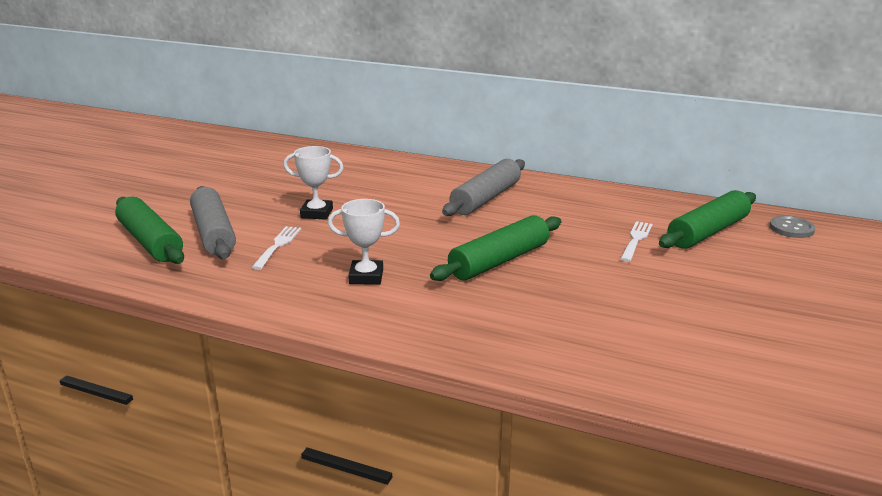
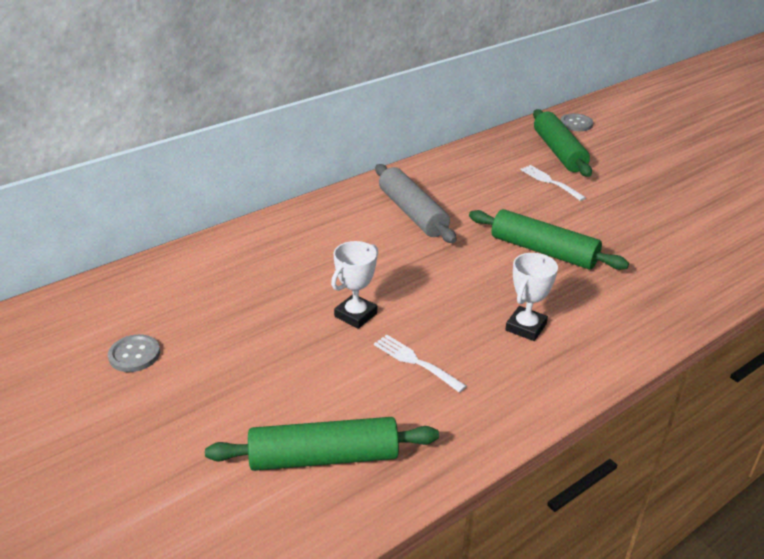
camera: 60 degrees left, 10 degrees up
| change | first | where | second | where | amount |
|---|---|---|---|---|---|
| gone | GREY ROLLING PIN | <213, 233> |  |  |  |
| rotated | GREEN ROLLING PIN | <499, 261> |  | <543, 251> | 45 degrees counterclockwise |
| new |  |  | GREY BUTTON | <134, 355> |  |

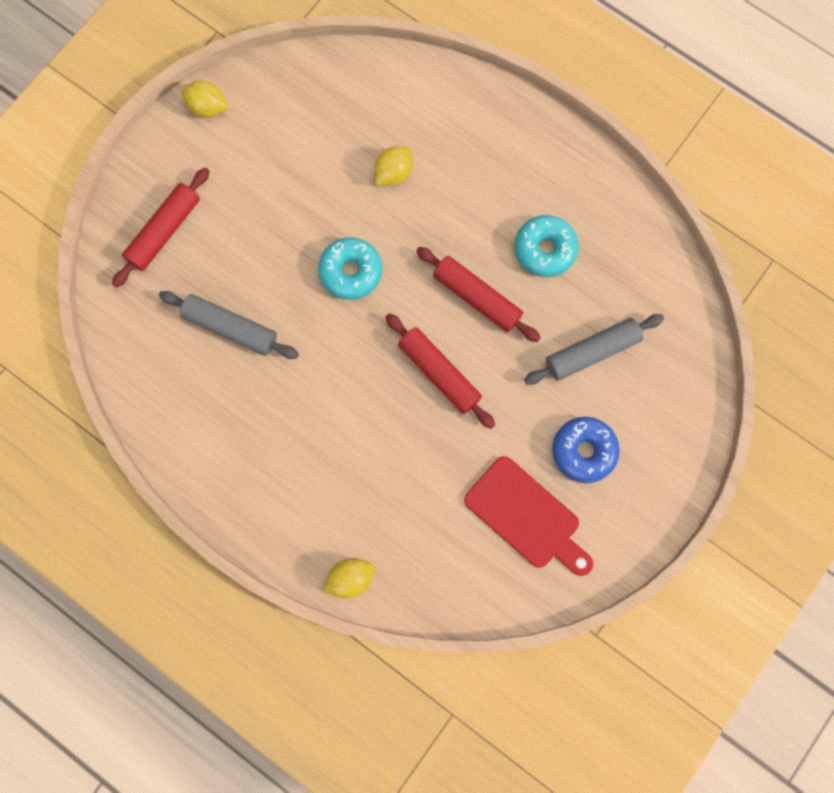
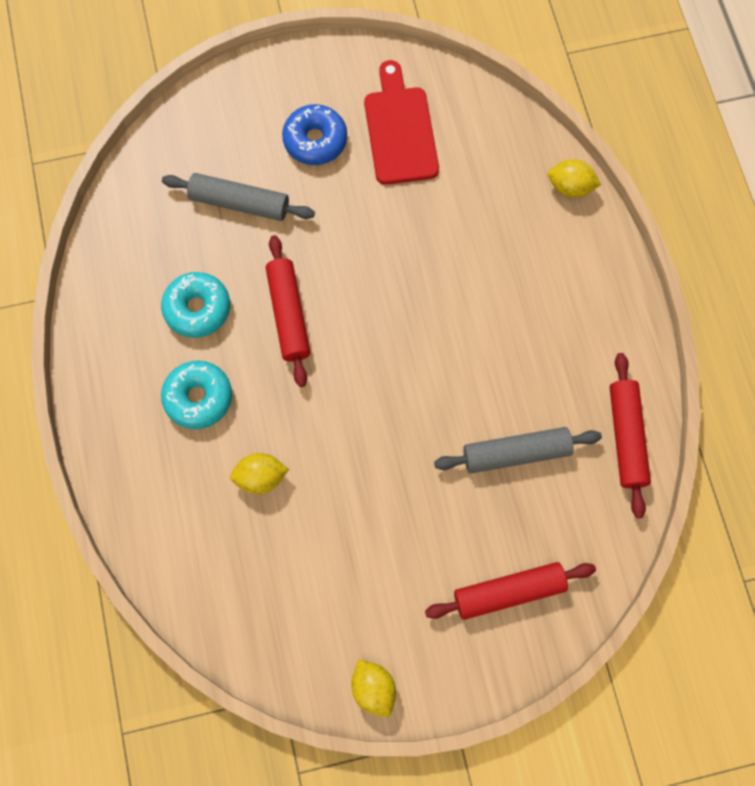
camera: 140 degrees left, 5 degrees down
| change | first | where | second | where | amount |
|---|---|---|---|---|---|
| shifted | TURQUOISE DONUT | <350, 272> |  | <198, 398> |  |
| rotated | GREY ROLLING PIN | <230, 328> |  | <516, 453> | 75 degrees counterclockwise |
| shifted | RED ROLLING PIN | <439, 373> |  | <626, 437> |  |

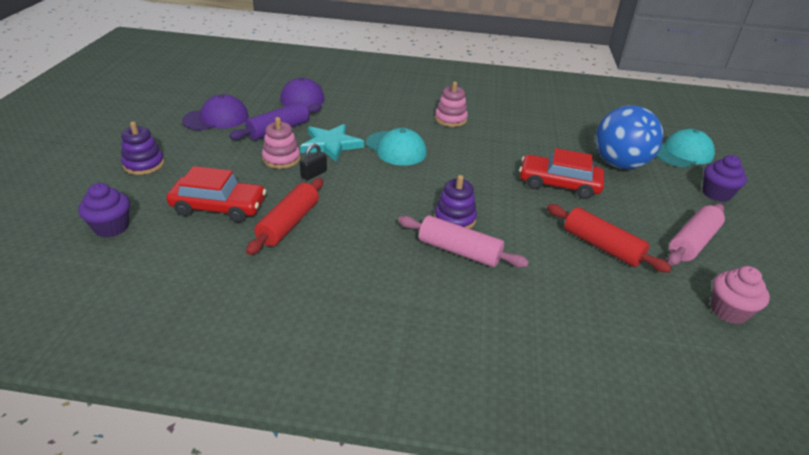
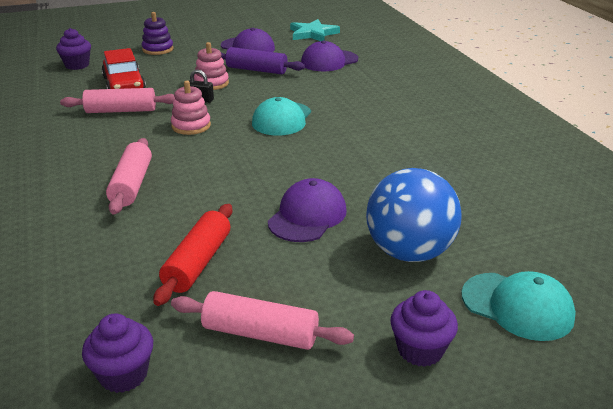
camera: 65 degrees right, 5 degrees down
| change | first | where | second | where | amount |
|---|---|---|---|---|---|
| shifted | PINK STACKING TOY | <450, 119> |  | <191, 126> |  |
| shifted | TURQUOISE STAR | <331, 145> |  | <313, 34> |  |
| swapped | RED CAR | <559, 184> | PURPLE CAP | <307, 216> |  |
| gone | PURPLE STACKING TOY | <454, 219> |  |  |  |
| repainted | RED ROLLING PIN | <289, 223> | PINK ROLLING PIN | <121, 111> |  |
| repainted | PINK CUPCAKE | <728, 311> | PURPLE CUPCAKE | <123, 374> |  |

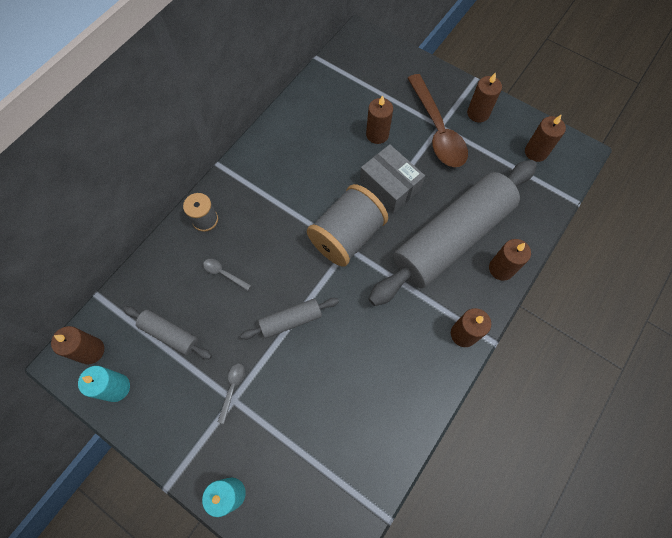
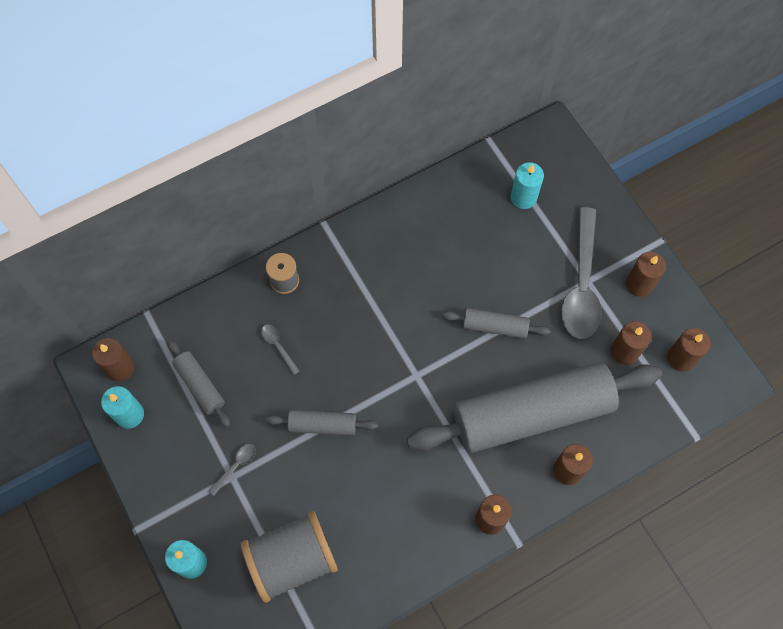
camera: 25 degrees right, 0 degrees up
| change | first | where | second | where | amount |
|---|---|---|---|---|---|
| repainted | BROWN SPOON | <437, 130> | GREY SPOON | <581, 285> |  |
| shifted | BROWN CANDLE | <377, 134> |  | <624, 351> |  |
| swapped | GREY BOX | <389, 186> | GREY ROLLING PIN | <495, 326> |  |
| shifted | GREY SPOOL | <347, 236> |  | <292, 560> |  |
| new |  |  | TURQUOISE CANDLE | <523, 197> |  |

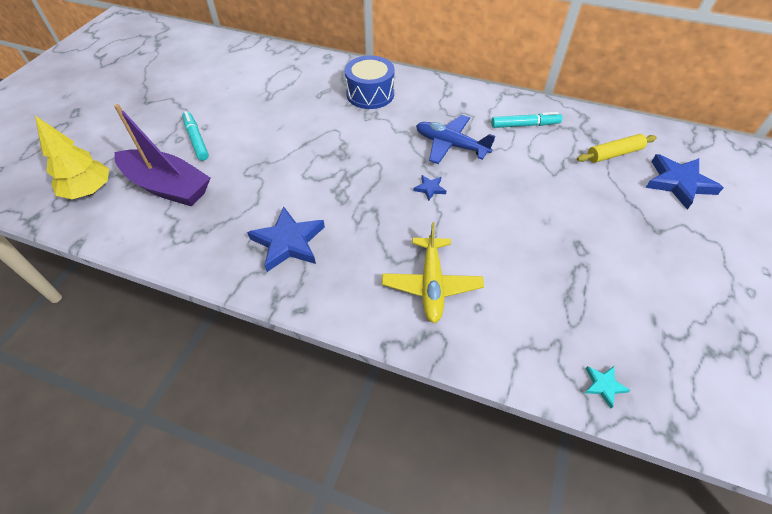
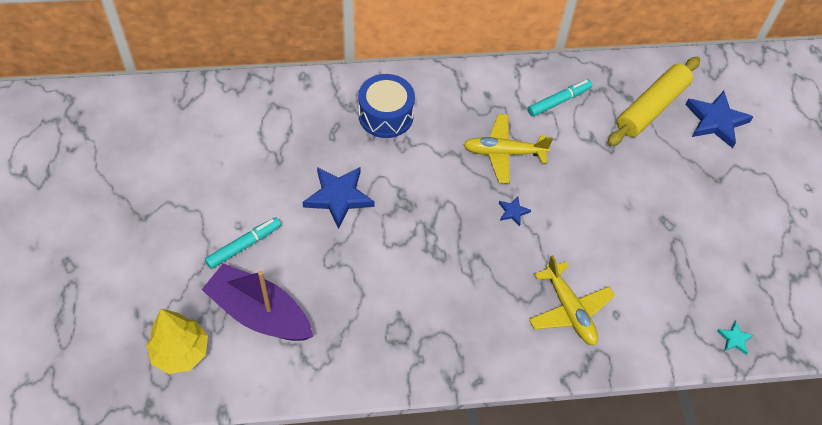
camera: 30 degrees left, 5 degrees up
| change | first | where | second | where | amount |
|---|---|---|---|---|---|
| rotated | PURPLE BOAT | <167, 187> |  | <259, 313> | 150 degrees counterclockwise |
| rotated | TURQUOISE MARKER | <196, 140> |  | <243, 246> | 105 degrees clockwise |
| repainted | BLUE PLANE | <450, 145> | YELLOW PLANE | <503, 153> |  |
| scaled | YELLOW ROLLING PIN | <614, 154> |  | <651, 107> | x1.64 |
| shifted | BLUE STAR | <288, 242> |  | <338, 197> |  |

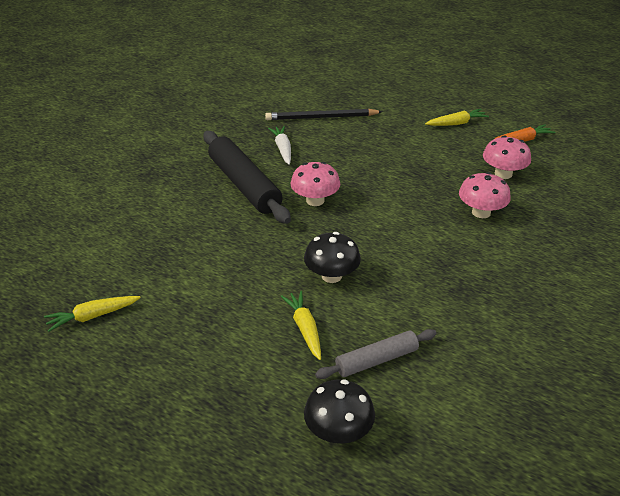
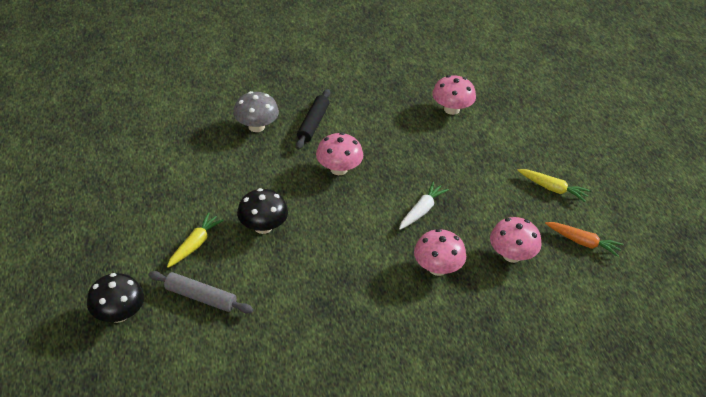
camera: 45 degrees right, 5 degrees up
| change | first | where | second | where | amount |
|---|---|---|---|---|---|
| swapped | BLACK PENCIL | <321, 117> | PINK MUSHROOM | <451, 109> |  |
| shifted | WHITE CARROT | <283, 149> |  | <421, 211> |  |
| scaled | BLACK ROLLING PIN | <244, 185> |  | <313, 124> | x0.57 |
| gone | YELLOW CARROT | <92, 316> |  |  |  |
| new |  |  | GREY MUSHROOM | <256, 126> |  |

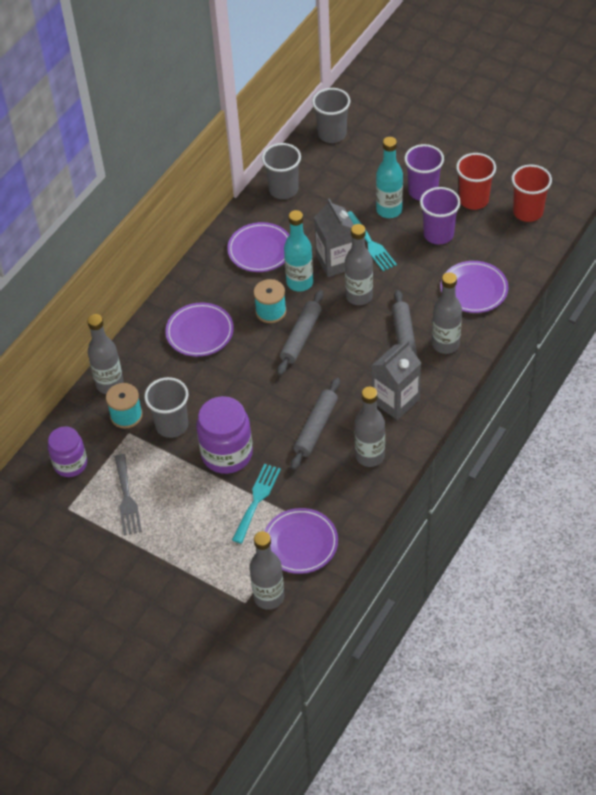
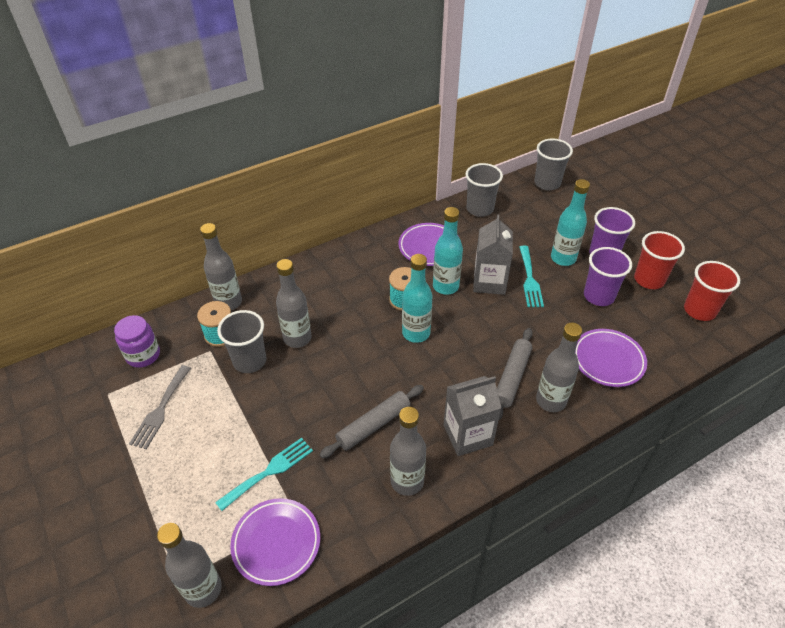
camera: 25 degrees right, 5 degrees down
| change | first | where | second | where | amount |
|---|---|---|---|---|---|
| shifted | GREY BOTTLE | <359, 296> |  | <297, 338> |  |
| swapped | GREY ROLLING PIN | <301, 337> | TURQUOISE BOTTLE | <416, 333> |  |
| gone | PURPLE PLATE | <200, 332> |  |  |  |
| gone | PURPLE JAR | <227, 454> |  |  |  |

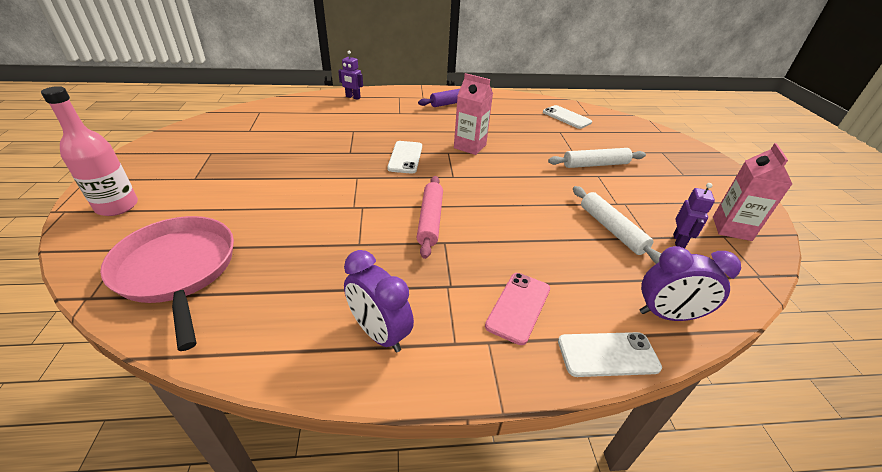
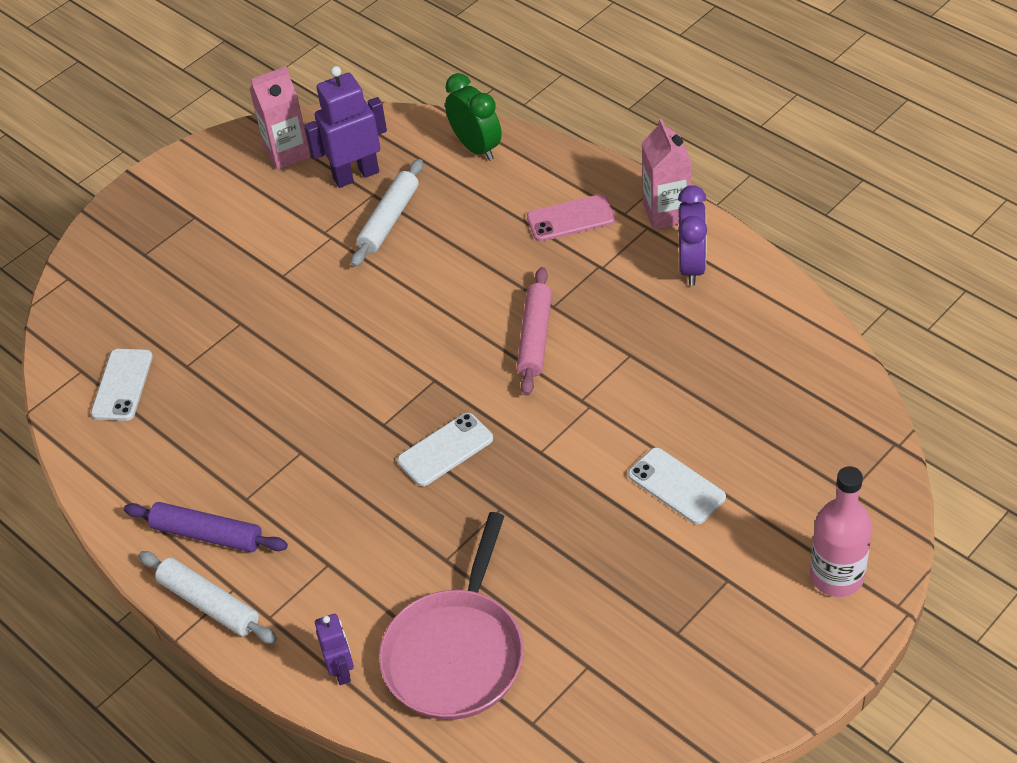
camera: 125 degrees left, 10 degrees up
| change | first | where | second | where | amount |
|---|---|---|---|---|---|
| shifted | PINK CARTON | <470, 146> |  | <666, 213> |  |
| shifted | WHITE ROLLING PIN | <595, 164> |  | <209, 604> |  |
| rotated | PINK ROLLING PIN | <430, 220> |  | <535, 337> | 45 degrees counterclockwise |
| scaled | PURPLE ROBOT | <679, 241> |  | <356, 175> | x1.75 |
| shifted | PINK PAN | <177, 270> |  | <456, 654> |  |
| repainted | PURPLE CLOCK | <667, 315> | GREEN CLOCK | <476, 147> |  |
| shifted | WHITE PHONE | <608, 354> |  | <676, 486> |  |

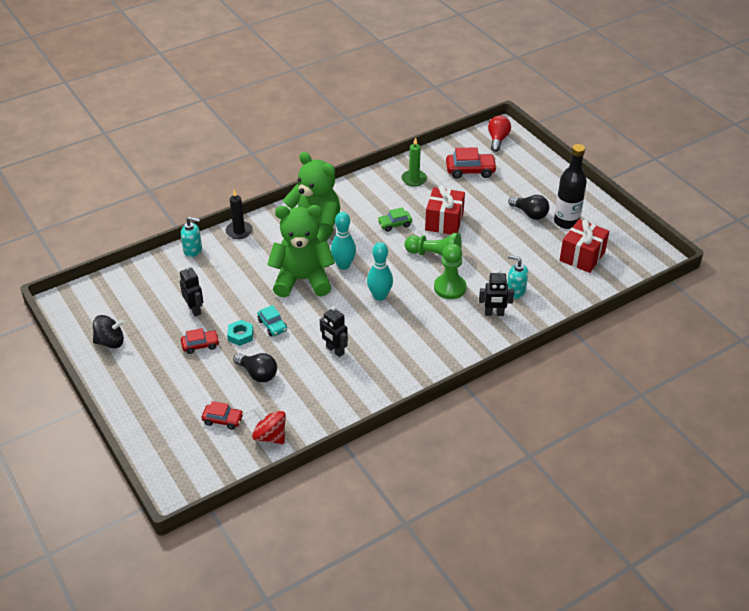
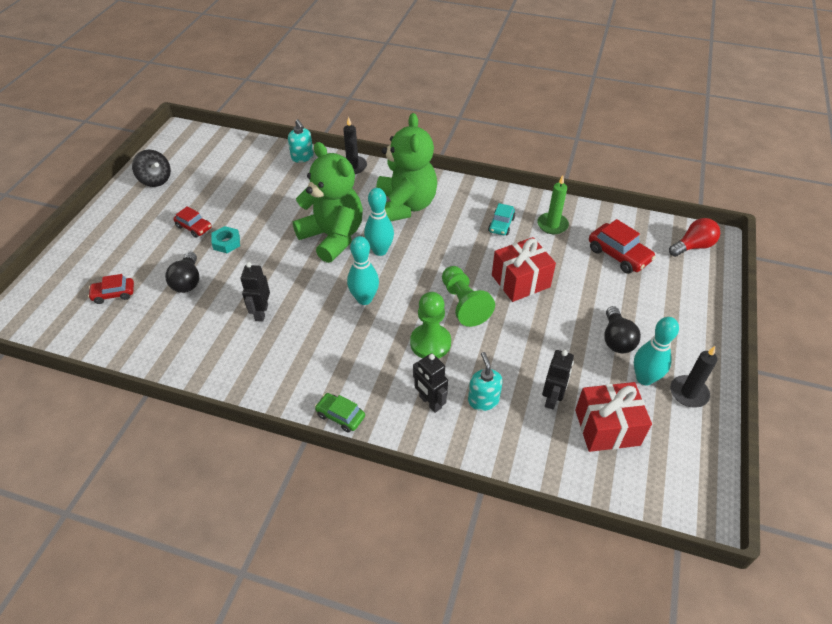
camera: 50 degrees right, 5 degrees up
| change | first | where | second | where | amount |
|---|---|---|---|---|---|
| swapped | BLACK BOTTLE | <566, 222> | TURQUOISE BOWLING PIN | <644, 378> |  |
| shifted | GREEN CAR | <394, 224> |  | <340, 416> |  |
| shifted | BLACK ROBOT | <194, 309> |  | <552, 398> |  |
| shifted | TURQUOISE CAR | <272, 325> |  | <501, 225> |  |
| rotated | RED CAR | <223, 420> |  | <114, 294> | 105 degrees clockwise |
| gone | RED SPINNING TOP | <270, 436> |  |  |  |
| new |  |  | BLACK CANDLE | <688, 393> |  |

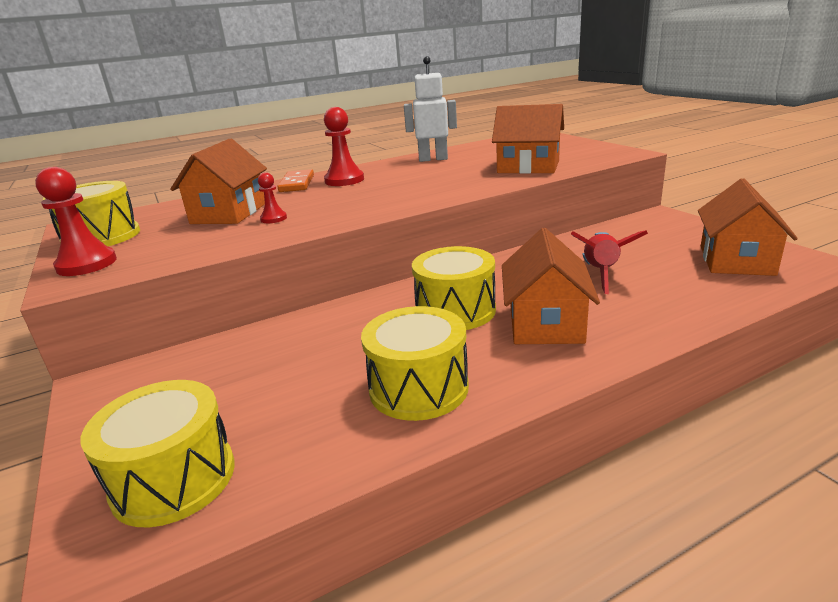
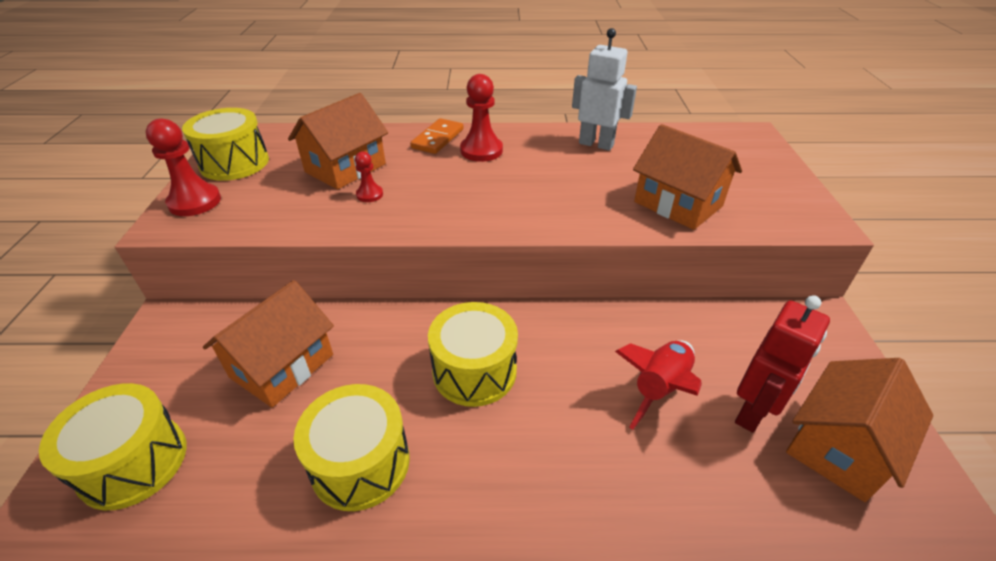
camera: 25 degrees right, 15 degrees up
| change | first | where | second | where | amount |
|---|---|---|---|---|---|
| shifted | ORANGE HOUSE | <545, 323> |  | <282, 366> |  |
| new |  |  | RED ROBOT | <752, 412> |  |

